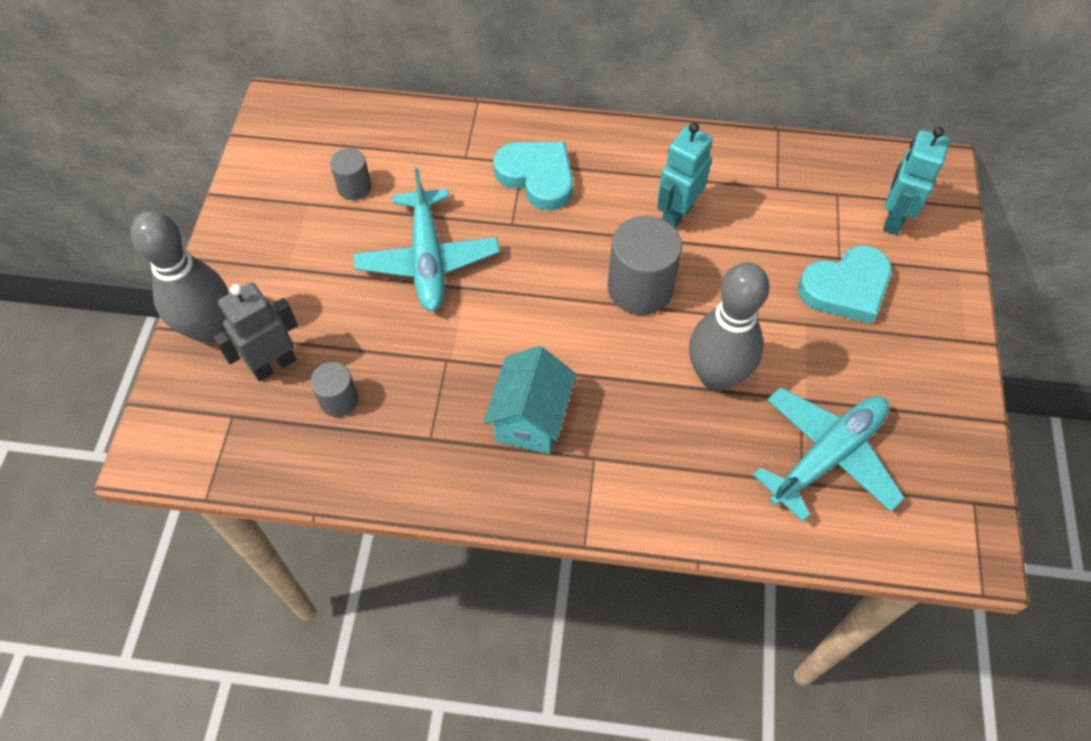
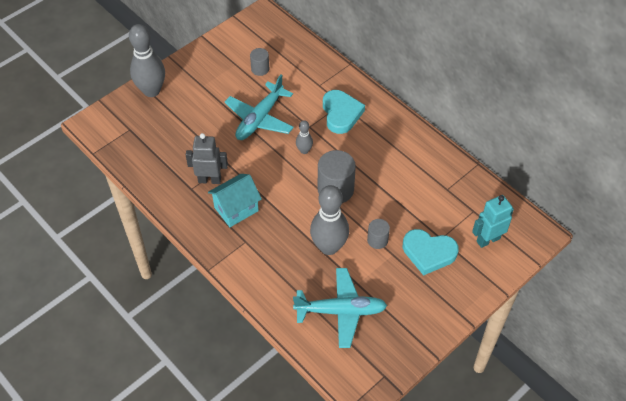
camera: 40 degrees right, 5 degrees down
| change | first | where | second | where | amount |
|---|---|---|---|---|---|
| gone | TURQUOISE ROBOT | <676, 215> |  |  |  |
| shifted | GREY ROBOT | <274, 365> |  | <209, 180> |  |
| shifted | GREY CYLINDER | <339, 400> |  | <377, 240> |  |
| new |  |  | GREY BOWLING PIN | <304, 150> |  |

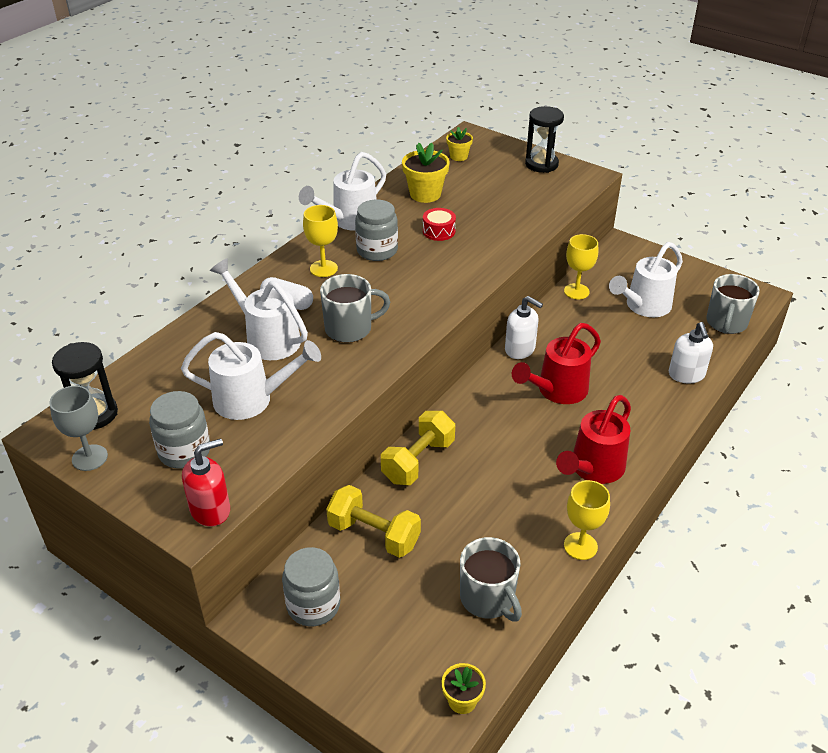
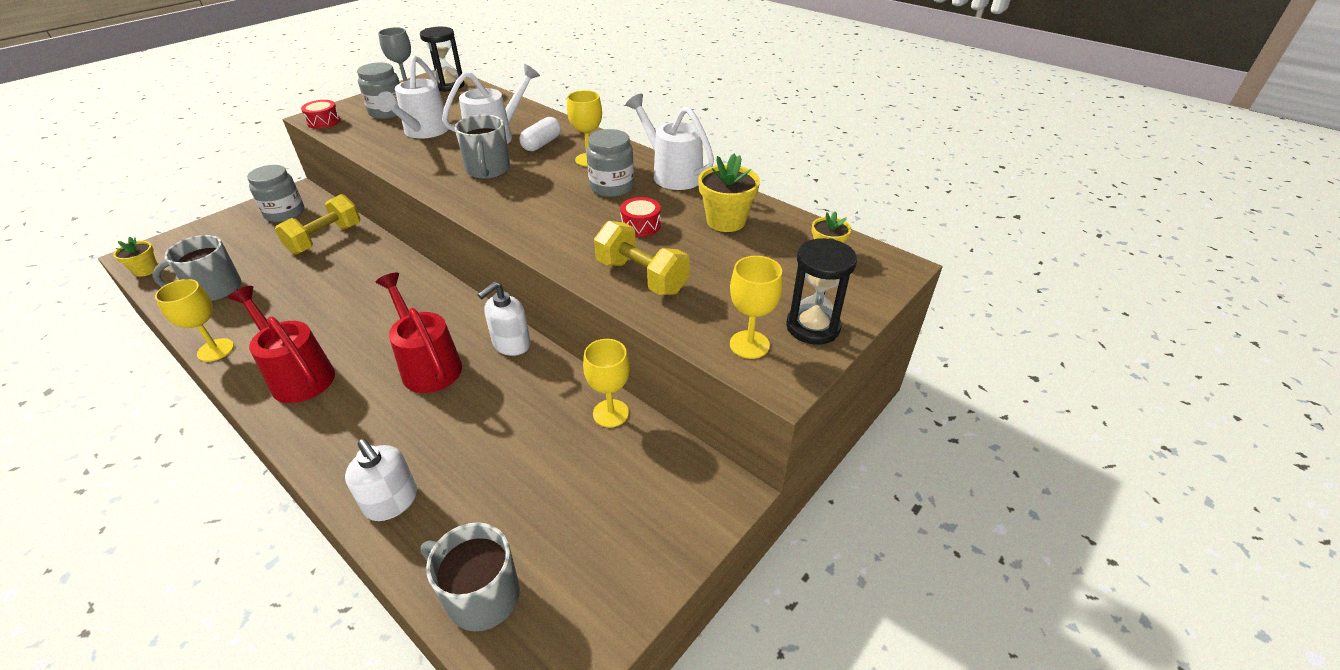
camera: 95 degrees right, 0 degrees up
| change | first | where | second | where | amount |
|---|---|---|---|---|---|
| gone | WHITE WATERING CAN | <644, 306> |  |  |  |
| rotated | WHITE SOAP DISPENSER | <686, 375> |  | <392, 502> | 135 degrees counterclockwise |
| shifted | YELLOW DUMBBELL | <418, 461> |  | <641, 277> |  |
| swapped | RED SOAP DISPENSER | <210, 510> | RED DRUM | <324, 121> |  |
| new |  |  | YELLOW GOBLET | <749, 344> |  |

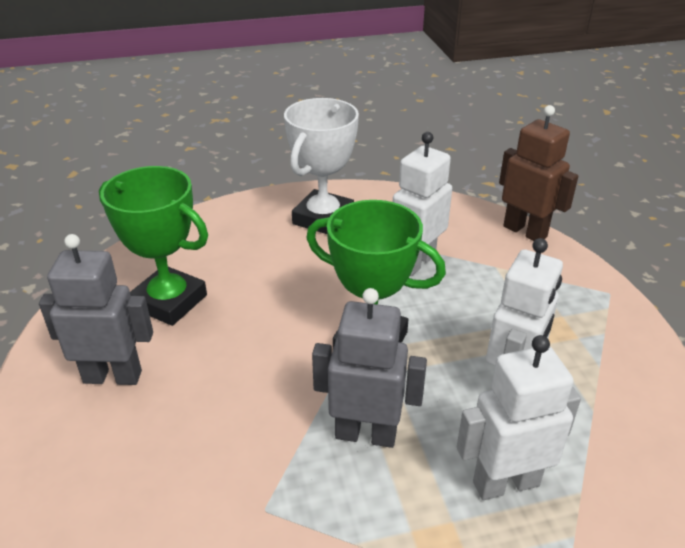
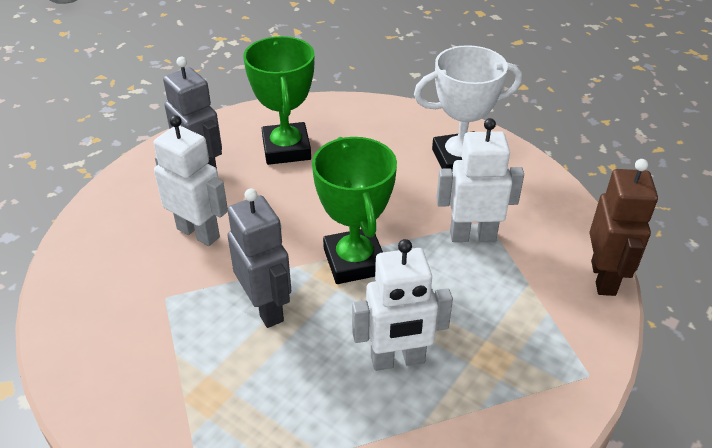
camera: 50 degrees right, 5 degrees up
| change | first | where | second | where | amount |
|---|---|---|---|---|---|
| shifted | WHITE ROBOT | <505, 483> |  | <198, 233> |  |

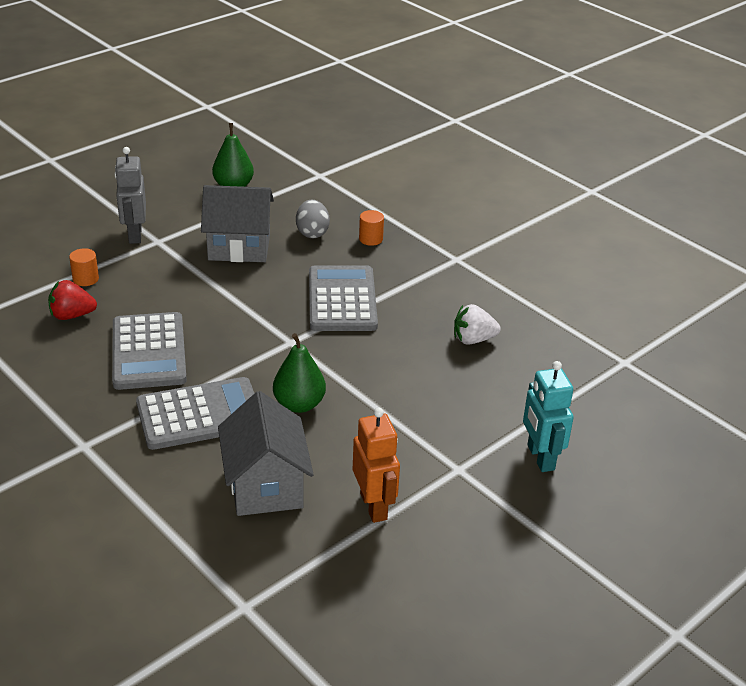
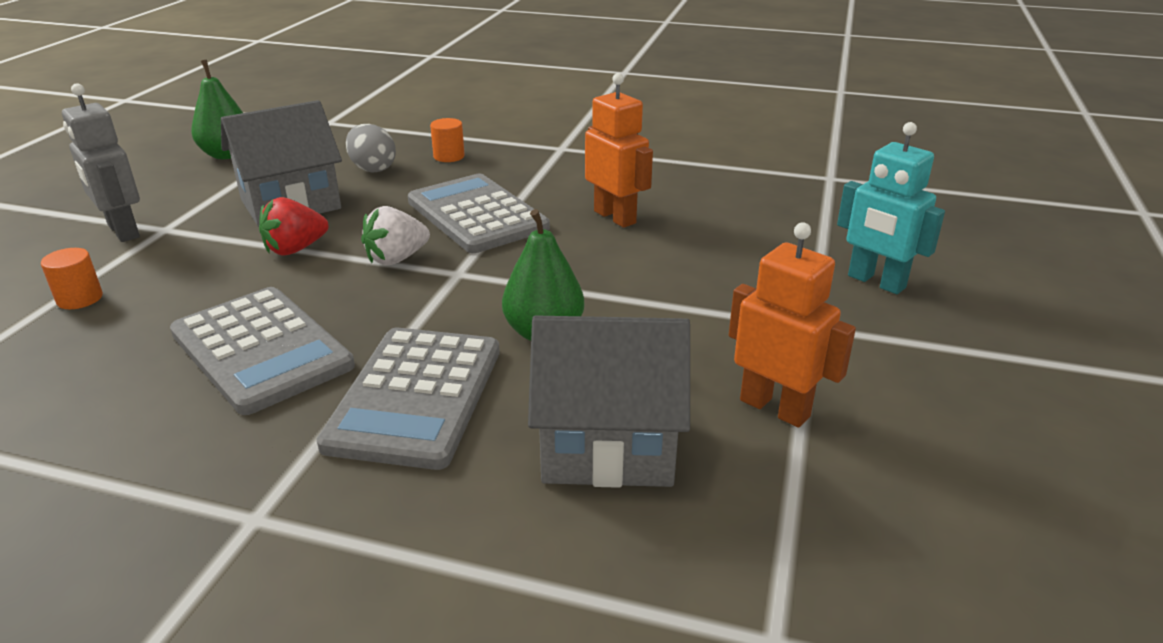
camera: 30 degrees left, 5 degrees down
| change | first | where | second | where | amount |
|---|---|---|---|---|---|
| shifted | RED STRAWBERRY | <72, 315> |  | <295, 249> |  |
| shifted | WHITE STRAWBERRY | <473, 339> |  | <396, 259> |  |
| rotated | GREY CALCULATOR | <200, 414> |  | <416, 397> | 150 degrees clockwise |
| rotated | GREY HOUSE | <265, 486> |  | <608, 446> | 45 degrees counterclockwise |
| new |  |  | ORANGE ROBOT | <615, 217> |  |

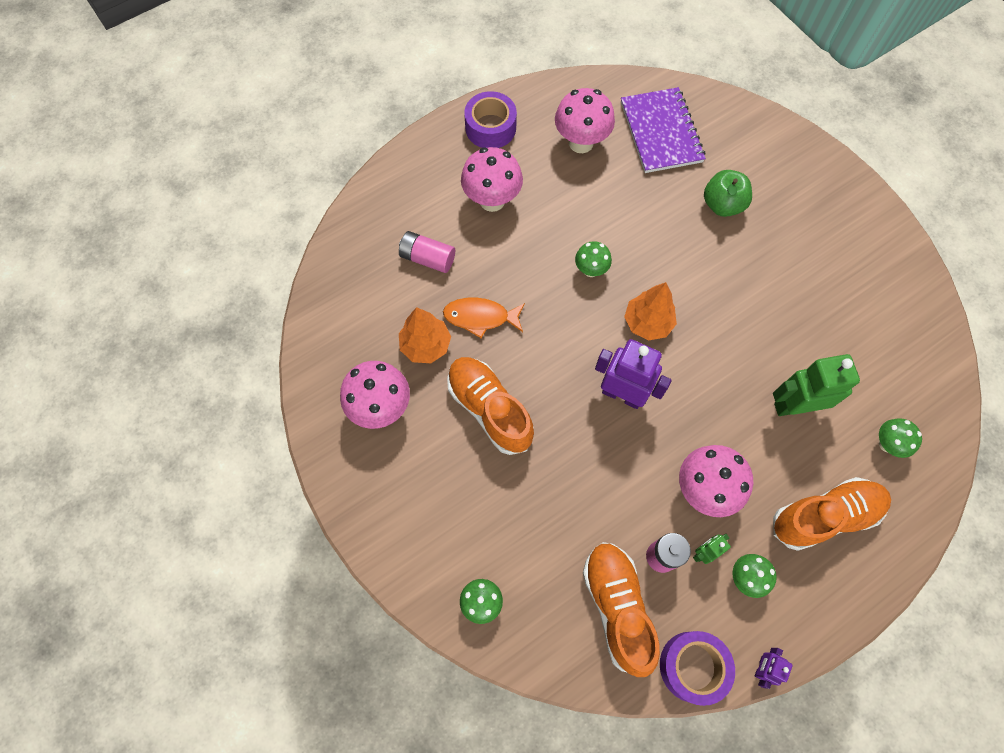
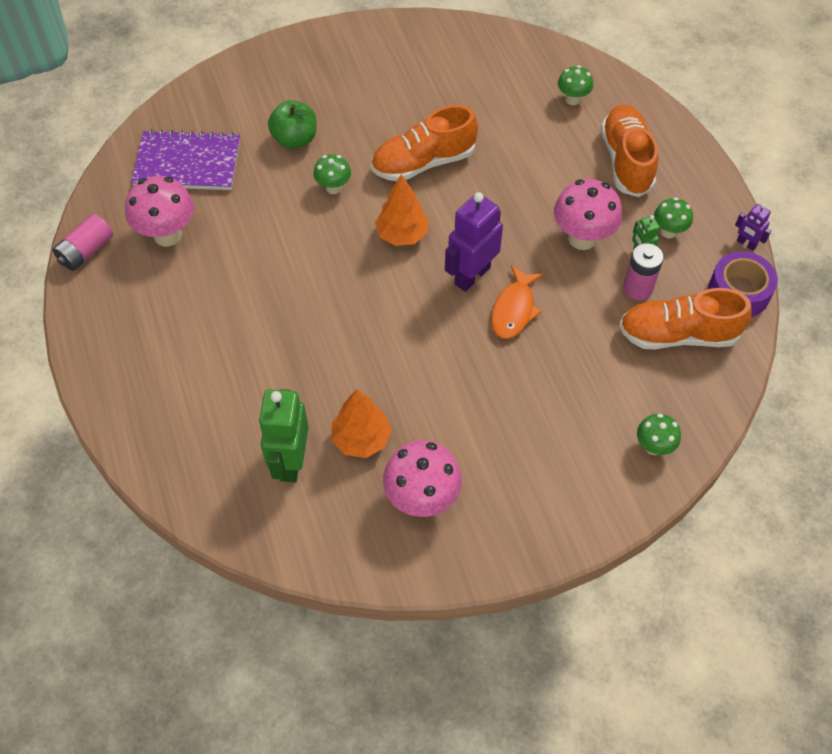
camera: 75 degrees left, 10 degrees down
| change | first | where | second | where | amount |
|---|---|---|---|---|---|
| gone | PURPLE TAPE | <490, 127> |  |  |  |
| gone | PINK MUSHROOM | <492, 200> |  |  |  |
| shifted | PINK BATTERY | <427, 258> |  | <86, 251> |  |
| shifted | GREEN MUSHROOM | <590, 270> |  | <333, 187> |  |
| shifted | ORANGE FISH | <480, 317> |  | <514, 310> |  |
| shifted | GREEN ROBOT | <794, 405> |  | <290, 462> |  |
| shifted | ORANGE SHOE | <489, 409> |  | <423, 162> |  |

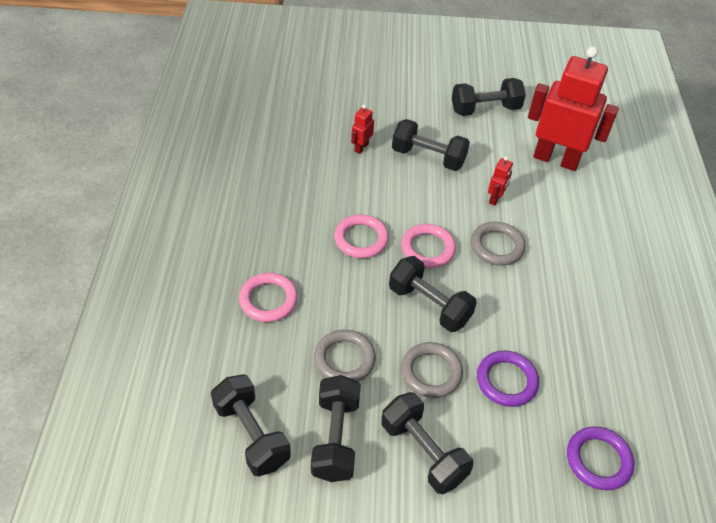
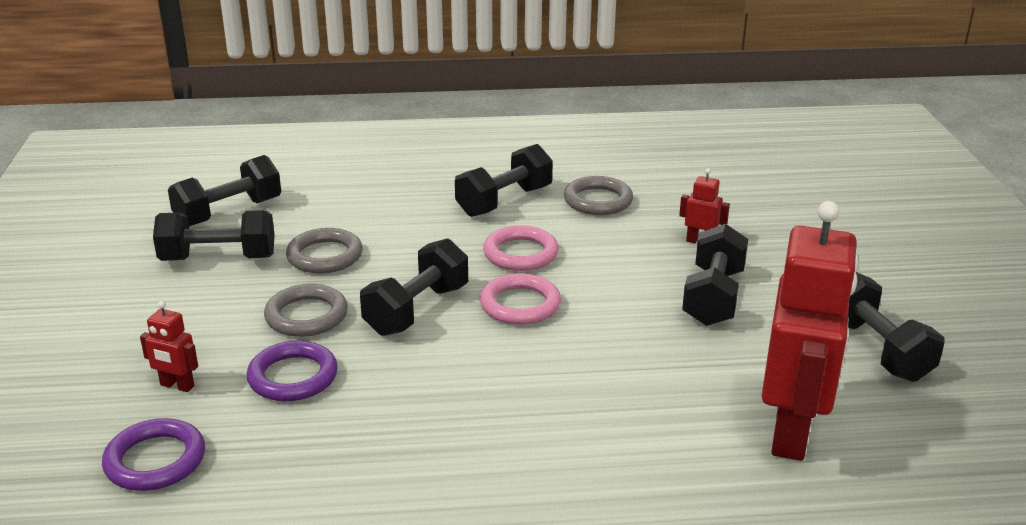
camera: 85 degrees right, 20 degrees down
| change | first | where | second | where | amount |
|---|---|---|---|---|---|
| shifted | RED ROBOT | <495, 199> |  | <177, 386> |  |
| shifted | GREY RING | <497, 246> |  | <598, 201> |  |
| gone | PINK RING | <268, 300> |  |  |  |
| shifted | BLACK DUMBBELL | <423, 452> |  | <504, 201> |  |

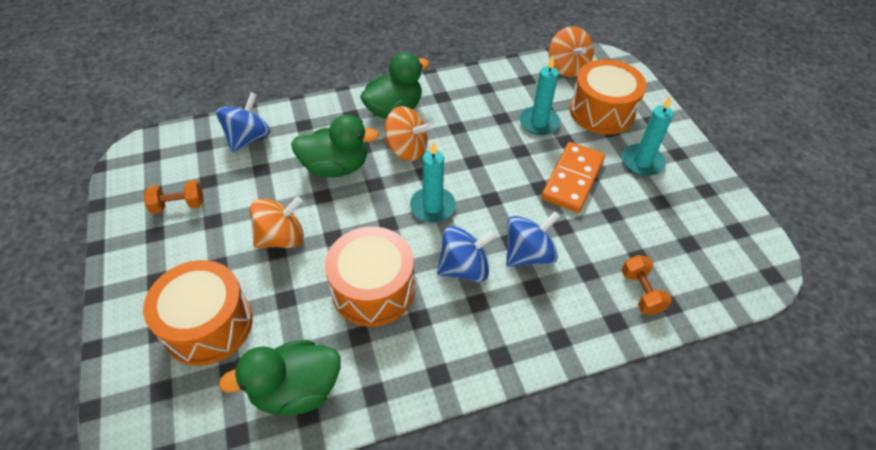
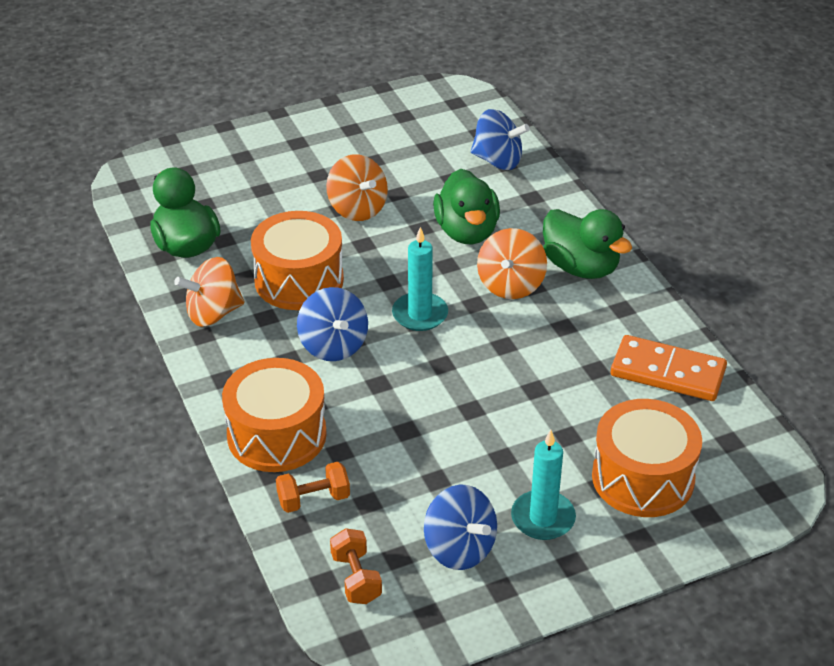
camera: 85 degrees right, 10 degrees down
| change | first | where | second | where | amount |
|---|---|---|---|---|---|
| shifted | ORANGE SPINNING TOP | <567, 68> |  | <213, 313> |  |
| gone | TURQUOISE CANDLE | <539, 122> |  |  |  |
| shifted | ORANGE DOMINO | <572, 179> |  | <668, 372> |  |
| shifted | ORANGE DUMBBELL | <178, 205> |  | <356, 578> |  |
| shifted | BLUE SPINNING TOP | <528, 254> |  | <459, 548> |  |
| shifted | ORANGE DRUM | <208, 325> |  | <276, 435> |  |

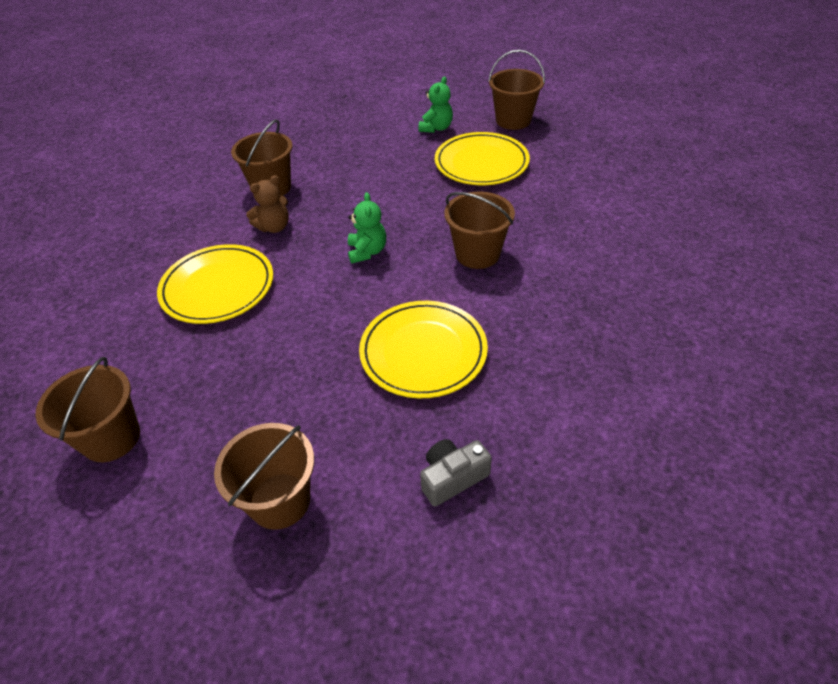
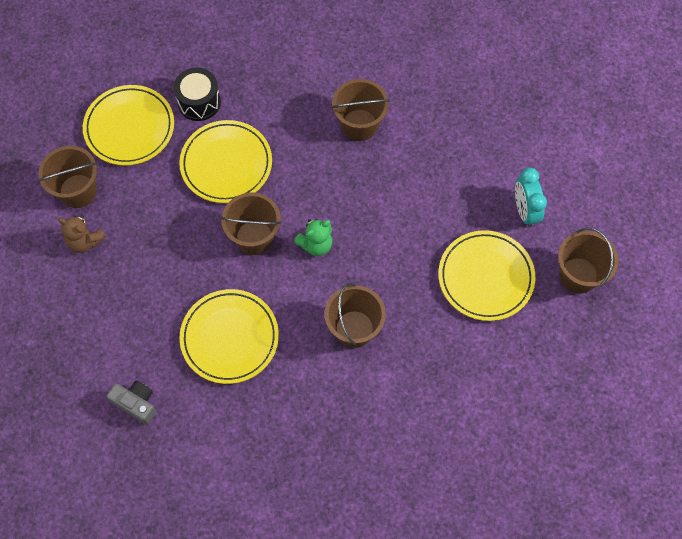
camera: 60 degrees right, 20 degrees up
| change | first | where | second | where | amount |
|---|---|---|---|---|---|
| swapped | GREEN TEDDY BEAR | <436, 128> | TURQUOISE CLOCK | <525, 211> |  |
| shifted | BROWN TEDDY BEAR | <274, 227> |  | <85, 241> |  |
| shifted | BROWN BUCKET | <280, 501> |  | <254, 237> |  |
| new |  |  | BLACK DRUM | <199, 102> |  |
| new |  |  | YELLOW PLATE | <129, 128> |  |

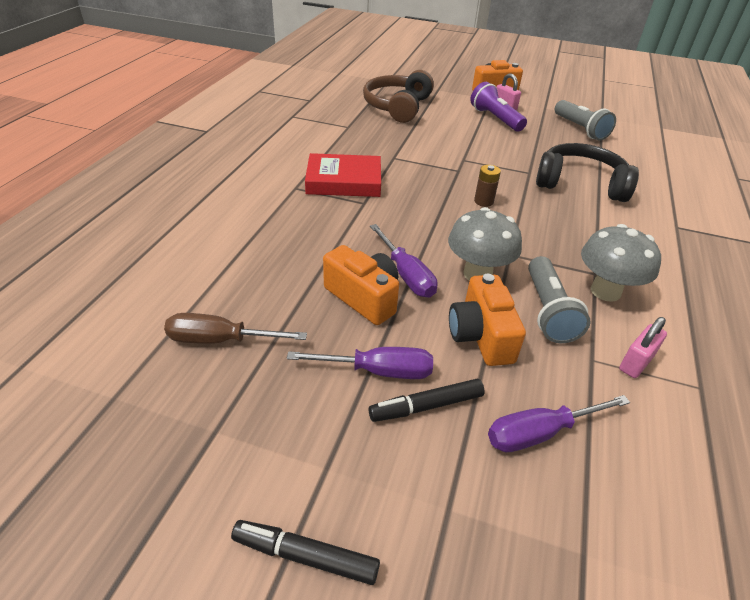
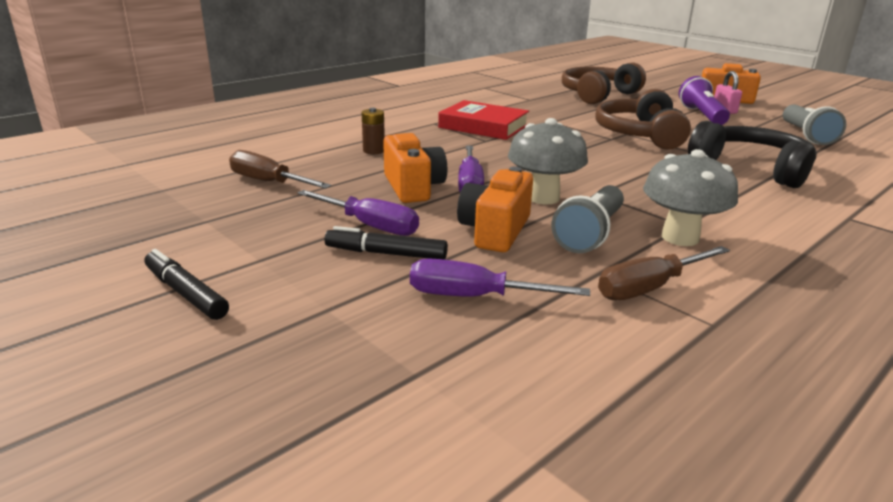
camera: 30 degrees right, 15 degrees down
| change | first | where | second | where | amount |
|---|---|---|---|---|---|
| shifted | BROWN BATTERY | <483, 201> |  | <374, 151> |  |
| swapped | PINK PADLOCK | <636, 363> | BROWN SCREWDRIVER | <650, 287> |  |
| new |  |  | BROWN HEADPHONES | <639, 134> |  |

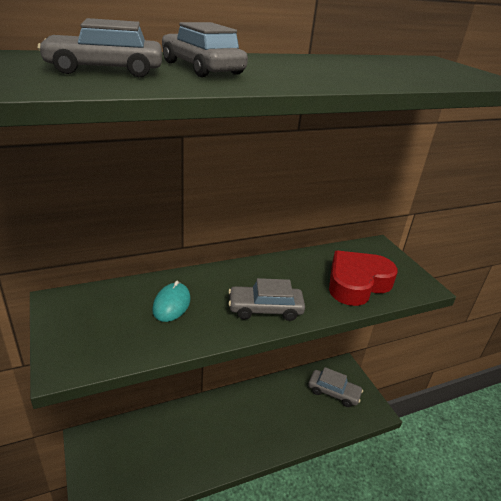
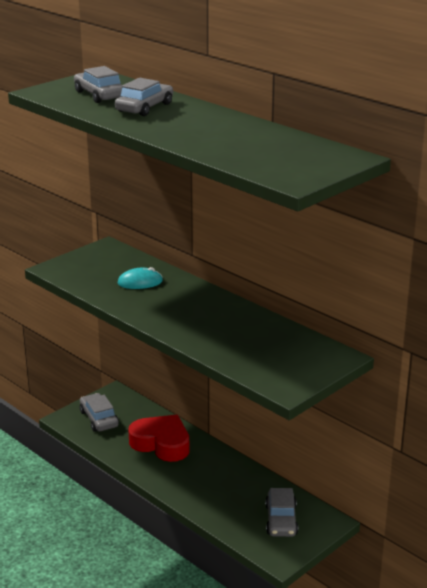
camera: 70 degrees right, 5 degrees down
| change | first | where | second | where | amount |
|---|---|---|---|---|---|
| shifted | RED HEART | <357, 283> |  | <161, 443> |  |
| shifted | GREY CAR | <265, 309> |  | <99, 419> |  |

